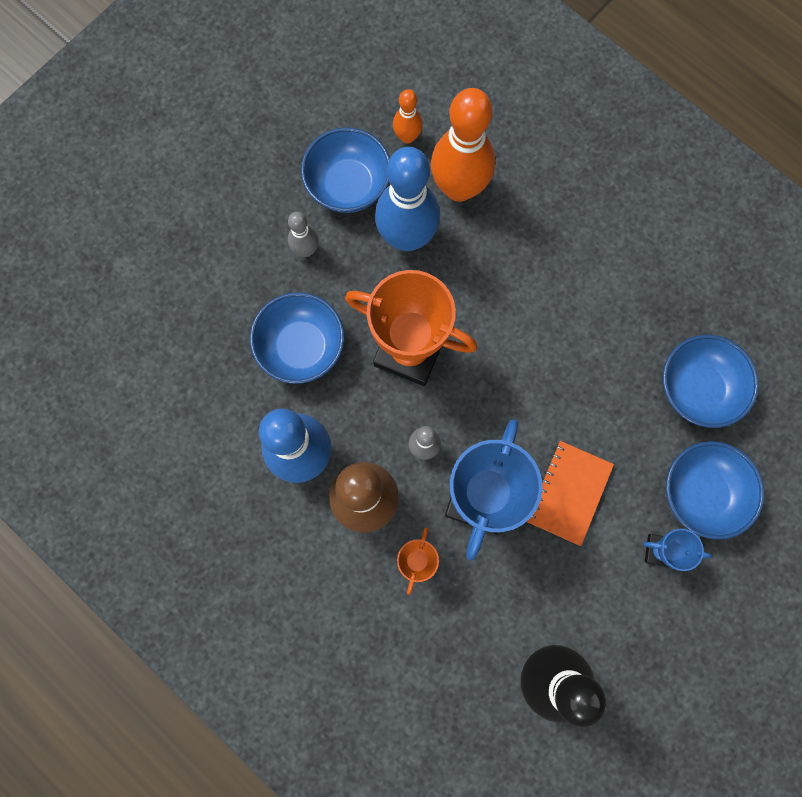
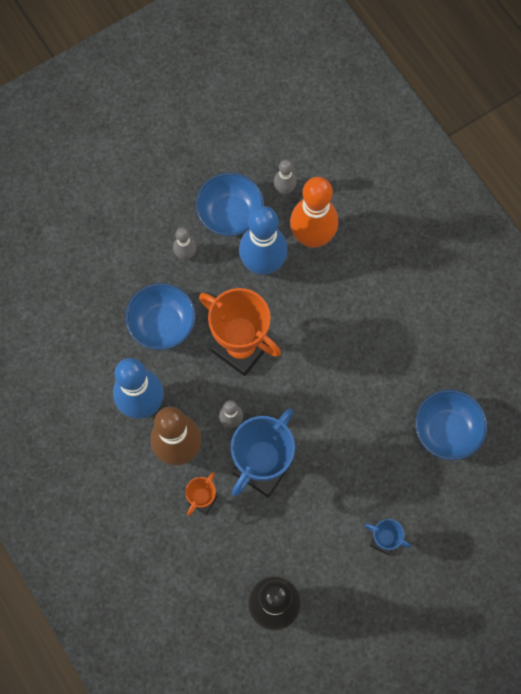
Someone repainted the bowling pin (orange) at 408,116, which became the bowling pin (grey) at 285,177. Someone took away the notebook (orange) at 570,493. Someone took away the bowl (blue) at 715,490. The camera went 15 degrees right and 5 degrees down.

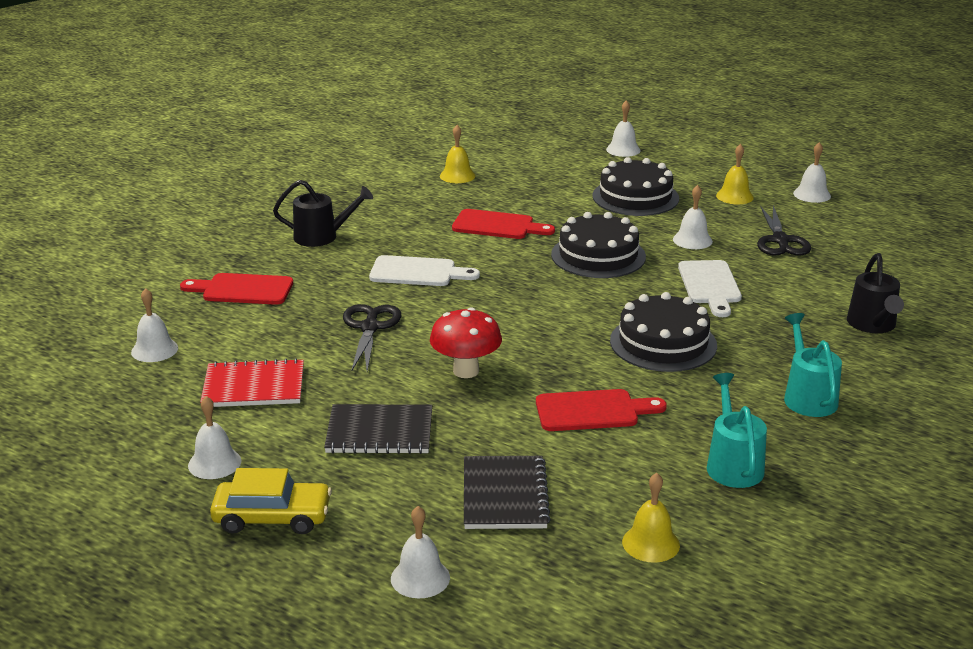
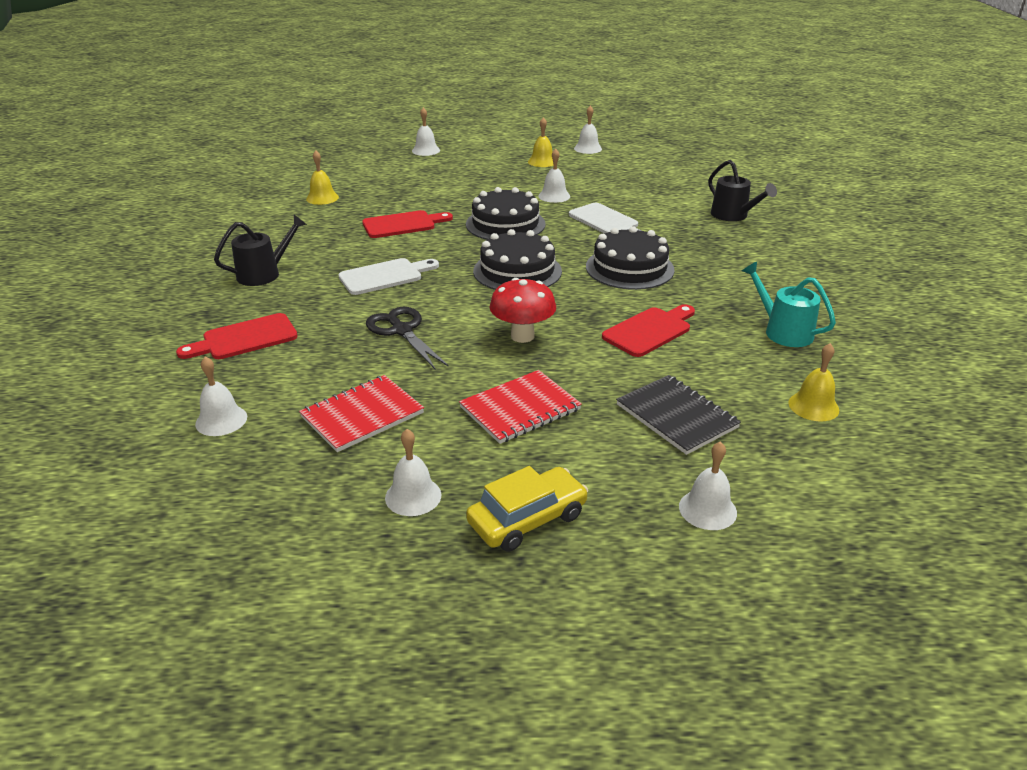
Someone carried the cake (black) from 635,186 to 517,259. Someone took away the scissors (black) at 784,231. Someone took away the watering can (turquoise) at 813,365. Someone repainted the notebook (black) at 378,429, which became the notebook (red) at 520,407. The camera went 35 degrees left and 5 degrees up.

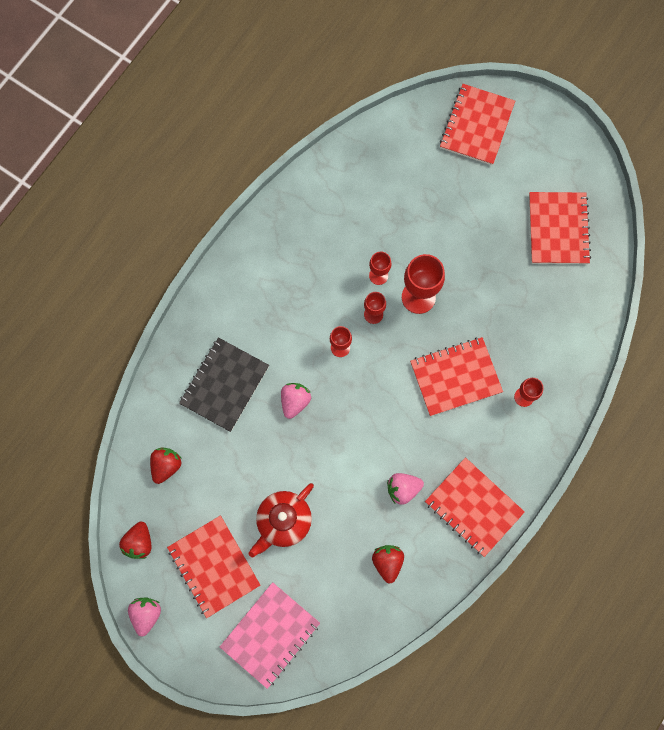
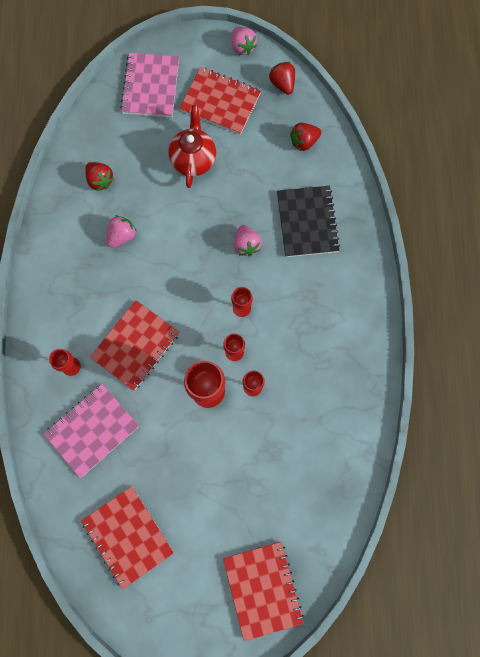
Someone rotated the strawberry (red) at 165,465 by 75 degrees clockwise. Someone took away the notebook (red) at 475,507. Someone put down the notebook (pink) at 91,431. The camera went 145 degrees right and 0 degrees up.

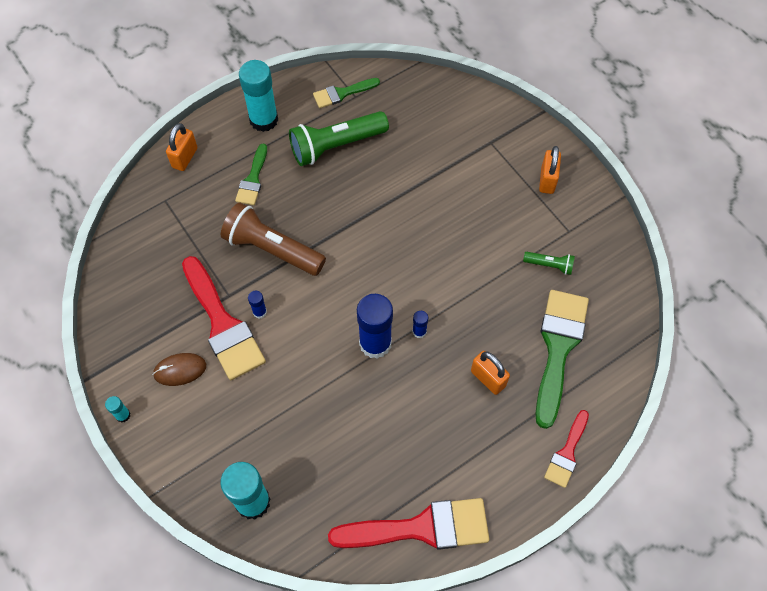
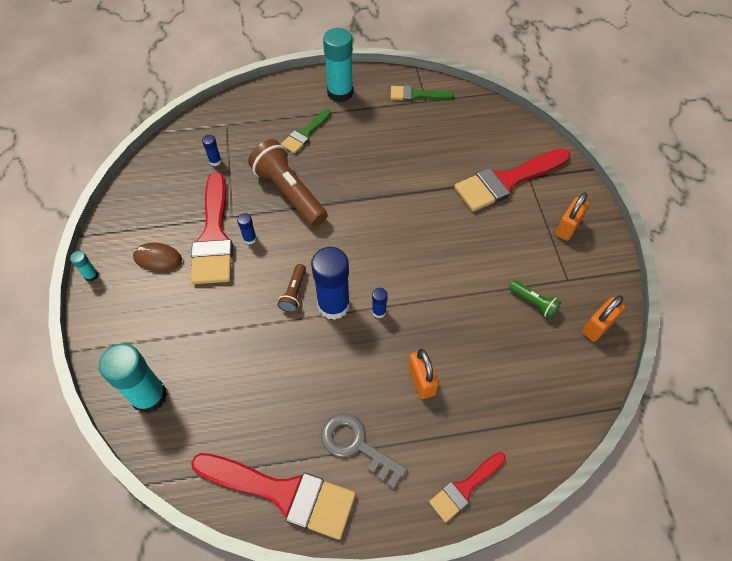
Someone took away the flashlight (green) at 339,138. Someone carried the padlock (orange) from 181,147 to 603,318. Someone took away the brush (green) at 562,359. Someone put down the glue stick (blue) at 211,150. Someone put down the brush (red) at 512,180. Someone put down the flashlight (brown) at 292,288. Someone put down the key (grey) at 364,450. The camera went 25 degrees right and 5 degrees down.

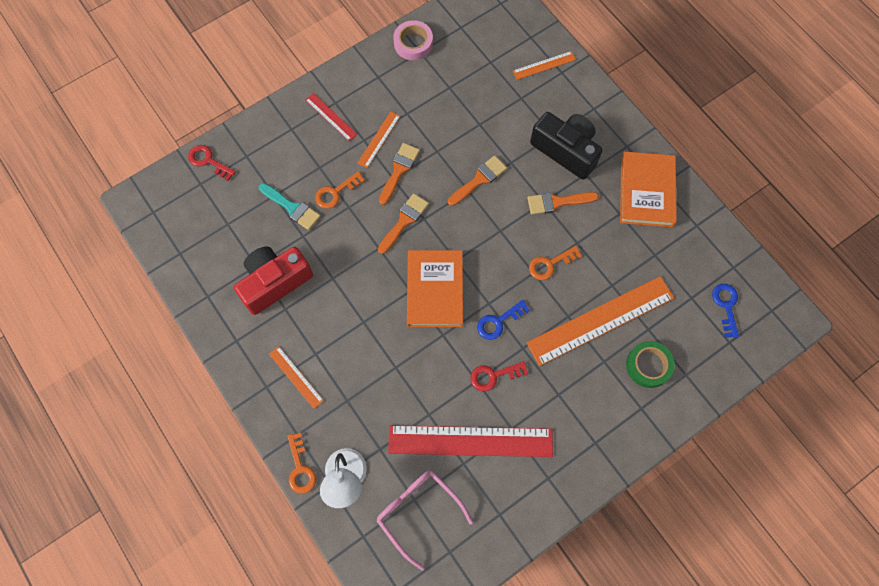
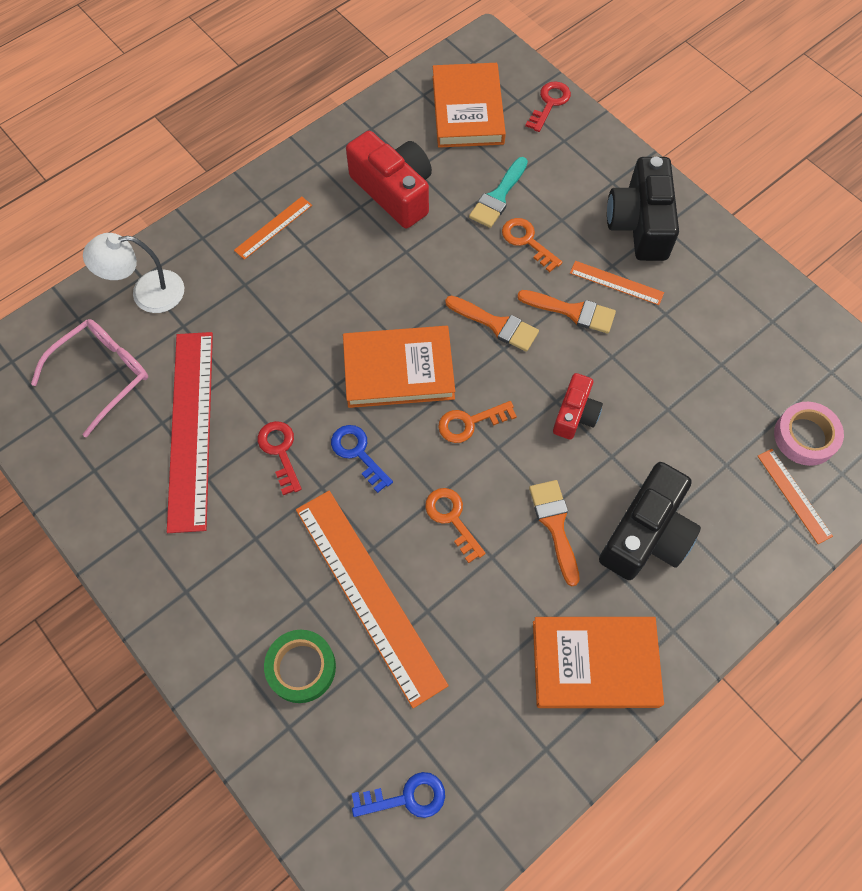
Someone carried the tape (pink) from 413,40 to 809,434. Someone swapped the ruler (red) at 331,117 for the camera (black) at 643,209. Someone swapped the brush (orange) at 477,180 for the camera (red) at 578,406. Someone carried the key (orange) from 301,463 to 477,422. Someone put down the book (orange) at 469,105. The camera went 85 degrees right and 5 degrees down.

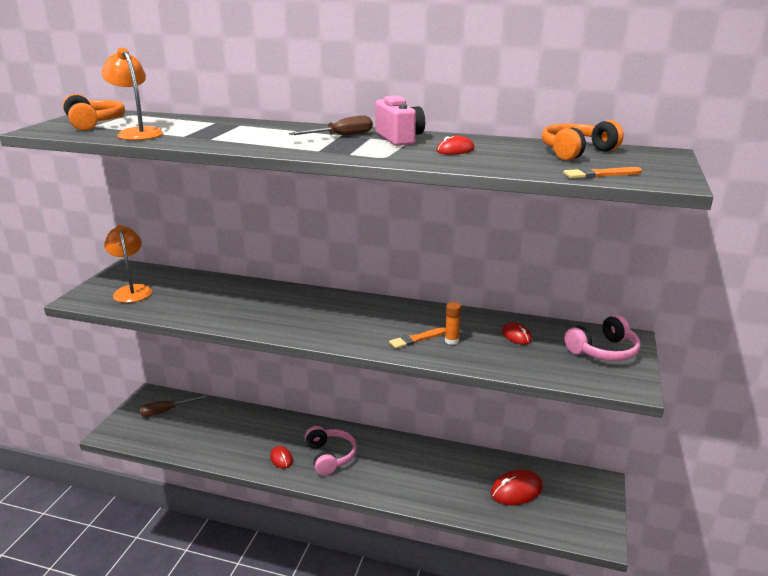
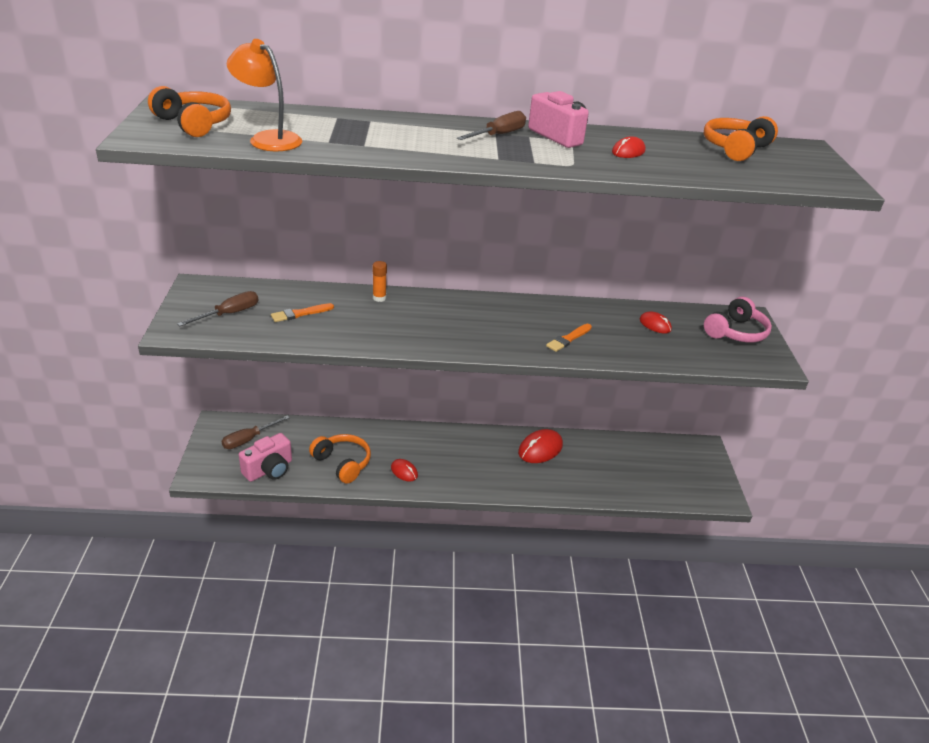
Someone carried the brush (orange) from 602,172 to 302,312. Someone swapped the lamp (orange) at 128,264 for the screwdriver (brown) at 217,308. Someone carried the glue stick (orange) from 453,323 to 380,281. Someone took away the headphones (pink) at 331,451. Someone carried the mouse (red) from 517,487 to 540,446. Someone put down the camera (pink) at 265,457. Someone put down the headphones (orange) at 340,459. The camera went 20 degrees left and 10 degrees up.

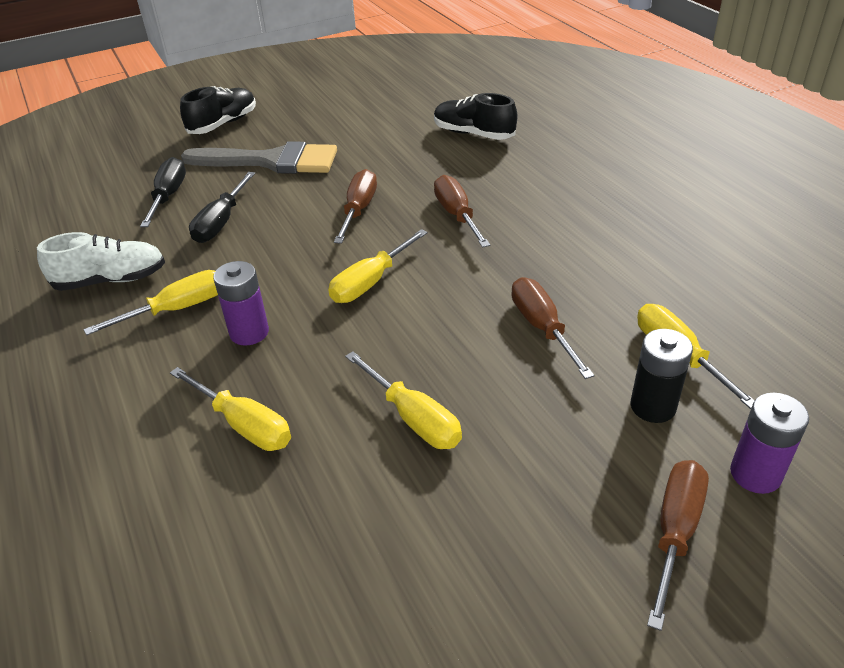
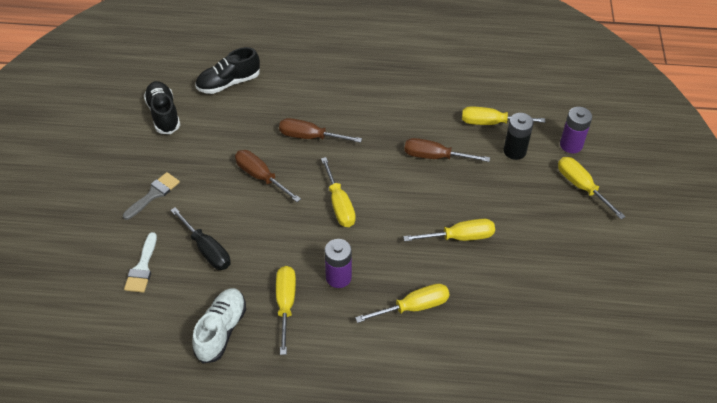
Someone carried the shoe (black) from 218,110 to 162,107. Someone scaled the brush (grey) at 259,157 by 0.53. Someone swapped the screwdriver (black) at 163,192 for the brush (white) at 140,262. Someone repainted the screwdriver (brown) at 678,545, which became the screwdriver (yellow) at 592,188. The camera went 60 degrees left and 10 degrees up.

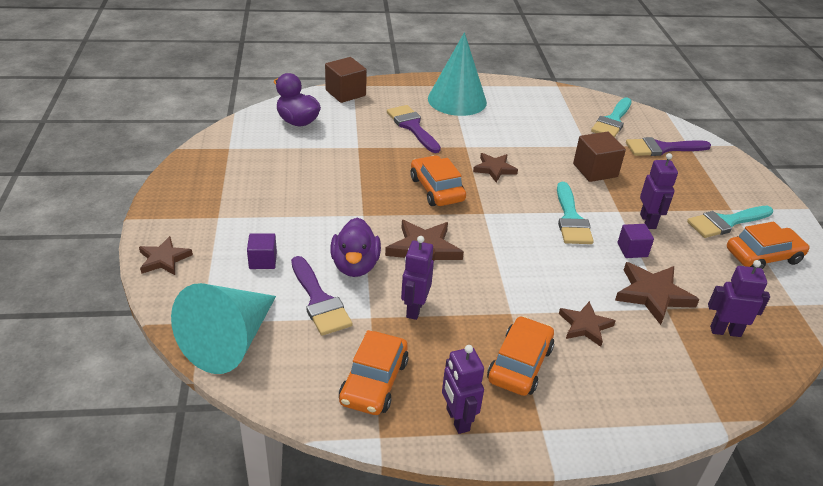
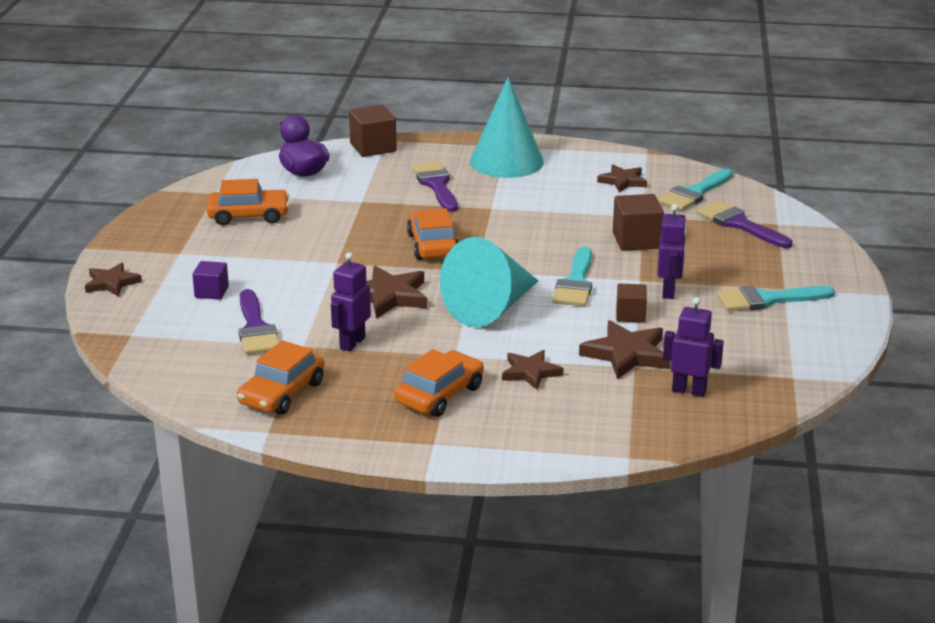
Someone rotated the brush (purple) at 668,146 by 45 degrees clockwise. Someone carried the star (brown) from 495,167 to 622,178. Someone took away the duck (purple) at 355,247. Someone carried the car (orange) from 768,245 to 248,202. Someone repainted the cube (purple) at 635,241, which became the cube (brown) at 631,303. Someone carried the cone (turquoise) from 223,328 to 489,282. Someone took away the robot (purple) at 463,389. The camera went 15 degrees right and 10 degrees down.

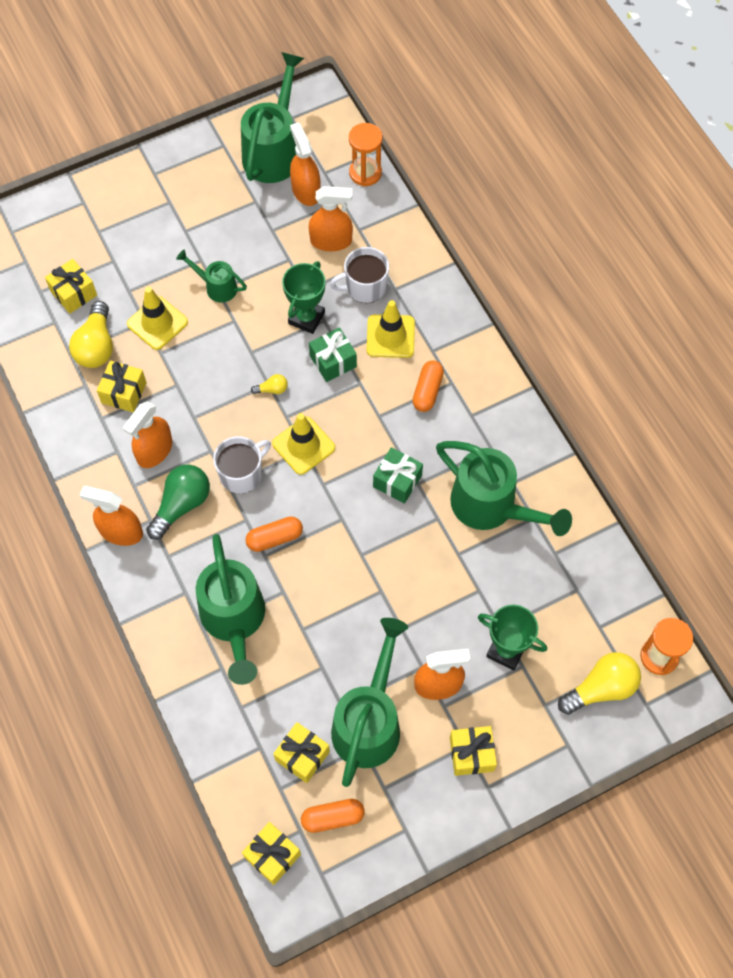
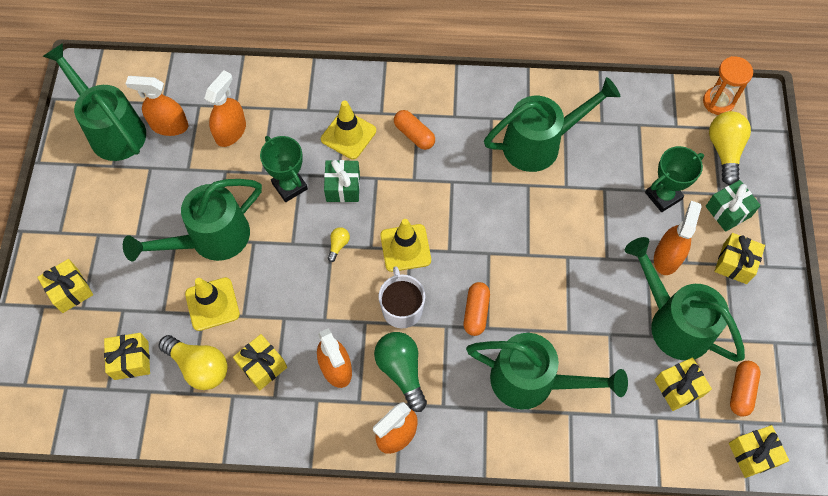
Someone took away the hourglass (orange) at 365,154. Someone took away the mug (white) at 359,275. Someone scaled the watering can (green) at 211,276 by 1.94. Someone carried the gift (green) from 398,475 to 733,206. Someone put down the gift (yellow) at 65,286. The camera went 60 degrees left and 0 degrees up.

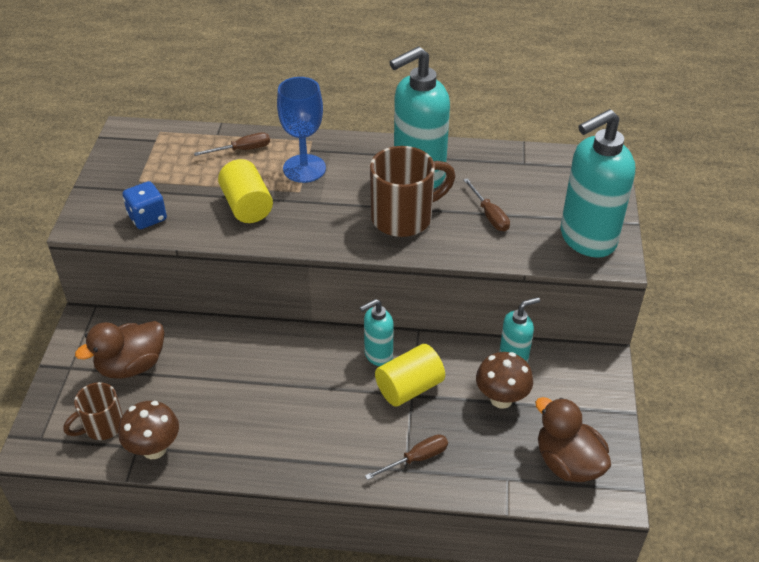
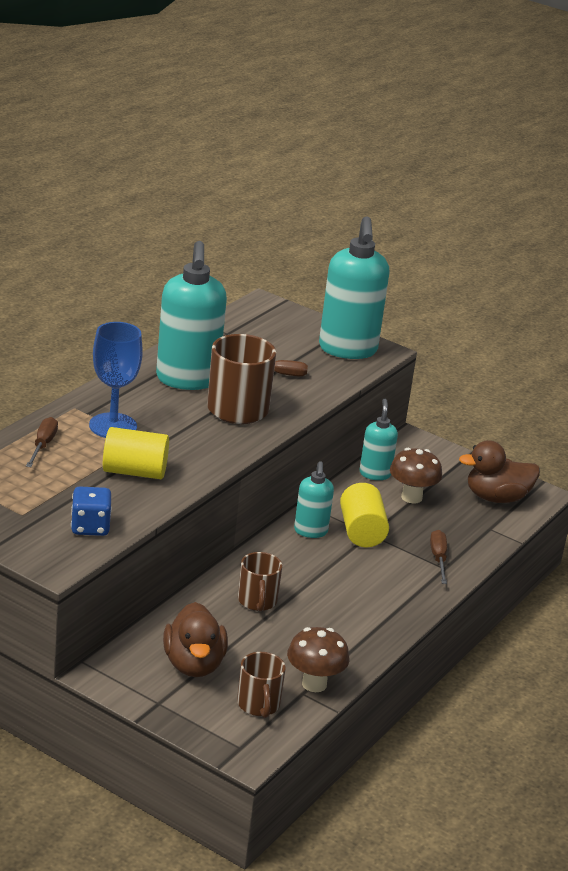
Someone put down the mug (brown) at 260,581. The camera went 65 degrees left and 15 degrees down.

